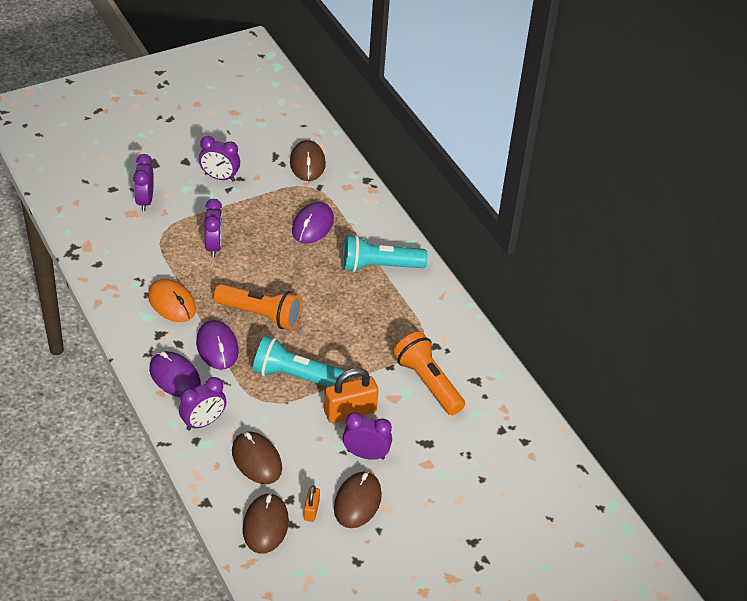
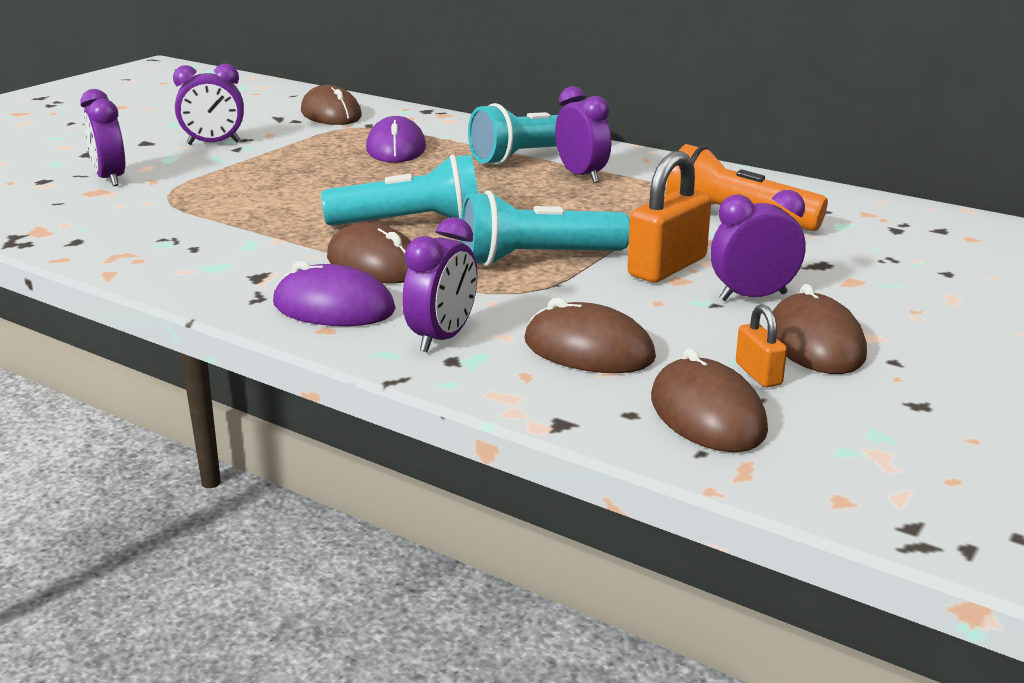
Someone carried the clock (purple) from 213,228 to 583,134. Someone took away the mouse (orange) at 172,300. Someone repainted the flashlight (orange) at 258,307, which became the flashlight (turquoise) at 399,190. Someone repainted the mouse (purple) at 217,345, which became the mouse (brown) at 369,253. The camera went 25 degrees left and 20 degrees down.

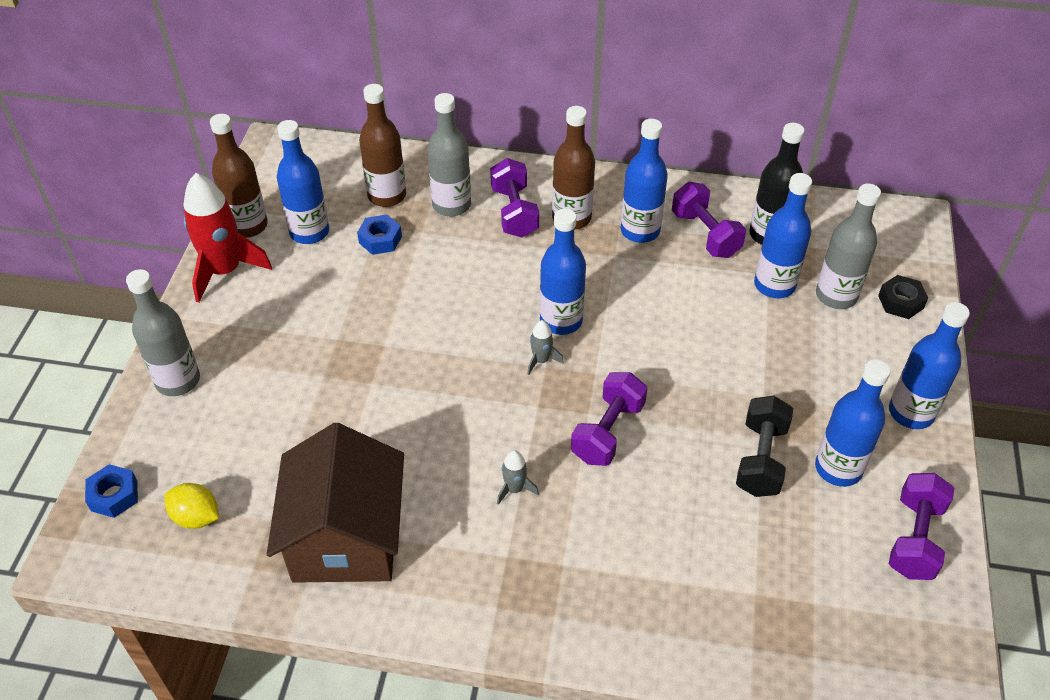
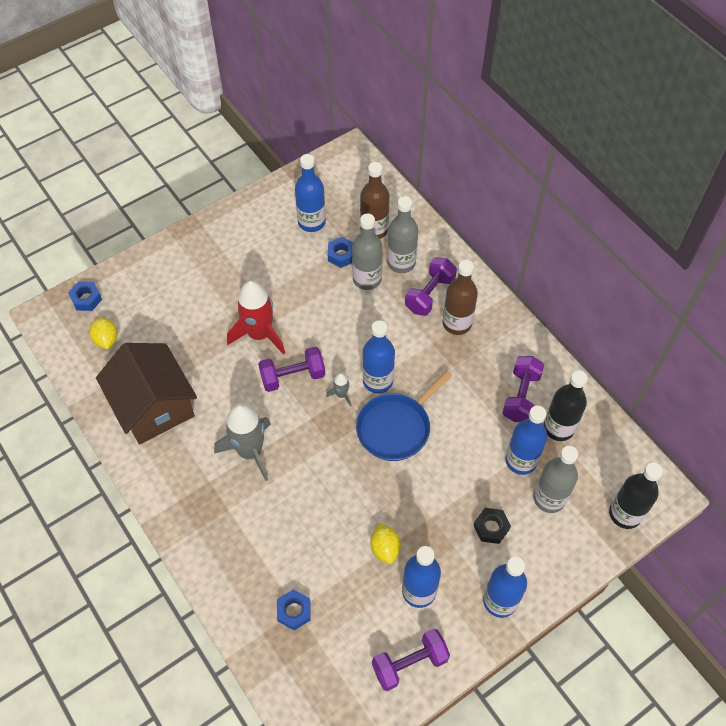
Someone took away the bottle (brown) at 239,176. Someone took away the bottle (blue) at 644,181. Someone carried the rocket (red) from 228,238 to 256,317. Someone carried the bottle (grey) from 163,332 to 367,252. Someone carried the nut (black) from 903,297 to 492,526. Someone carried the dumbbell (purple) from 609,419 to 291,369. Someone swapped the dumbbell (black) at 764,446 for the lemon (yellow) at 385,543. Someone rotated the house (brown) at 335,503 by 75 degrees counterclockwise. Someone scaled the rocket (grey) at 518,477 by 2.24. Someone put down the pan (blue) at 404,415. Someone put down the bottle (black) at 636,495. Someone put down the nut (blue) at 294,609. The camera went 45 degrees right and 10 degrees up.

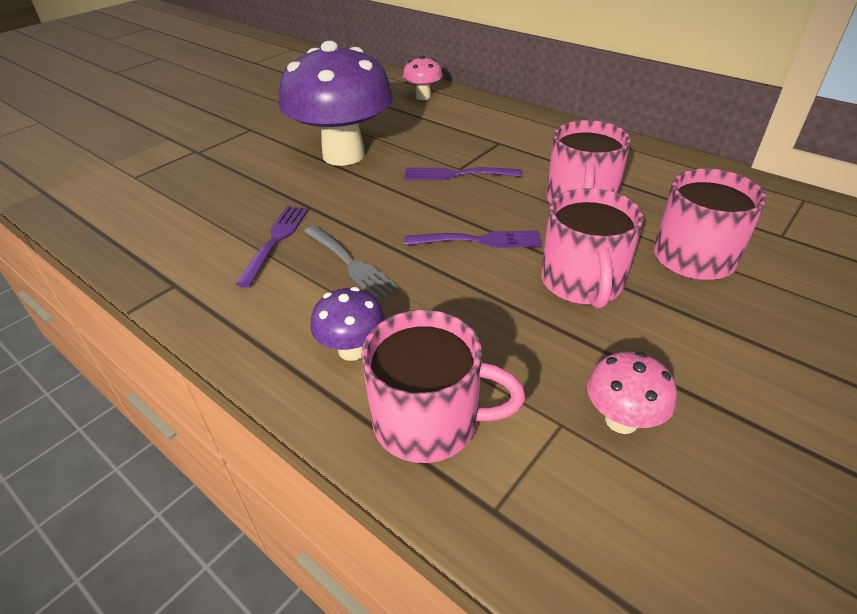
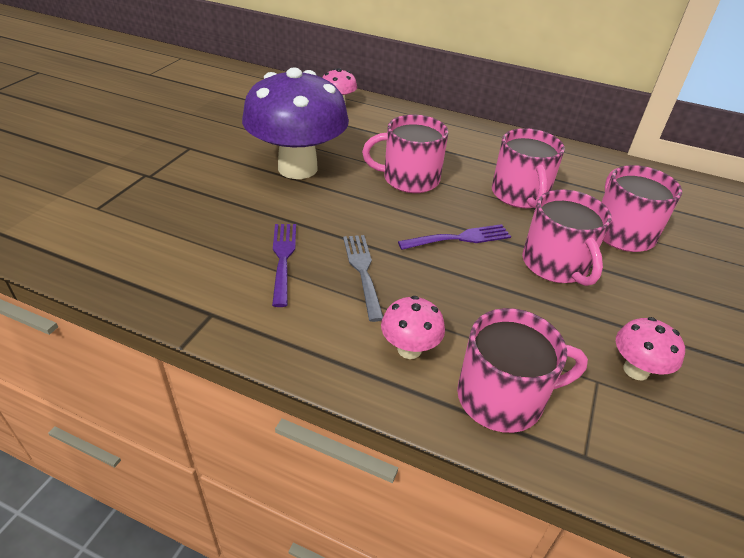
Someone swapped the fork (purple) at 463,173 for the mug (pink) at 405,154. Someone rotated the fork (grey) at 352,263 by 135 degrees counterclockwise. Someone repainted the mushroom (purple) at 347,324, which became the mushroom (pink) at 413,327. The camera went 20 degrees left and 0 degrees up.

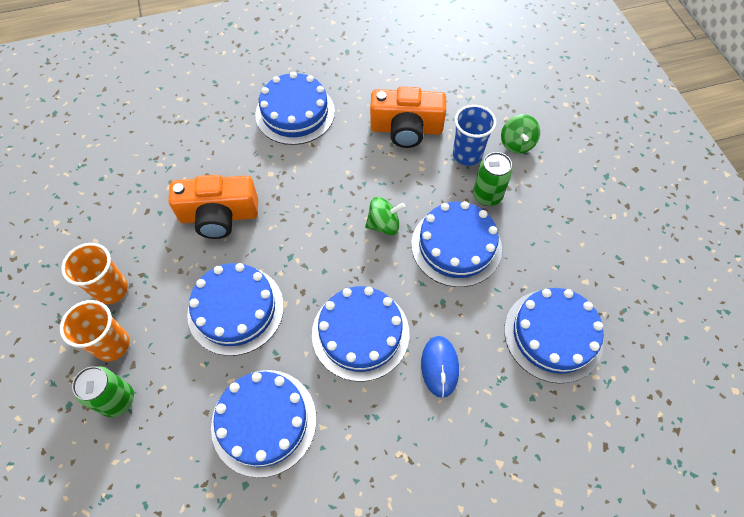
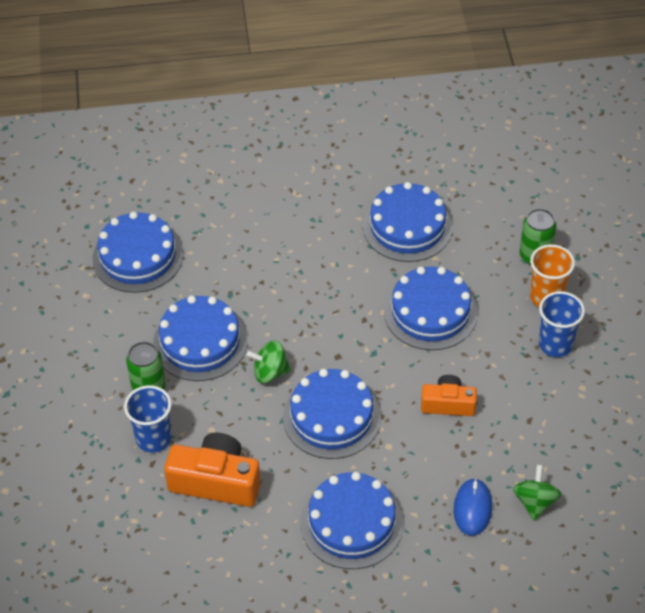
Someone carried the spinning top (green) from 520,134 to 537,492. Someone scaled the camera (orange) at 213,207 by 0.62. Someone repainted the cup (orange) at 94,273, which became the cup (blue) at 562,324. Someone carried the cake (blue) from 360,334 to 332,414. Someone carried the mouse (blue) from 440,367 to 473,507. The camera went 170 degrees left and 10 degrees down.

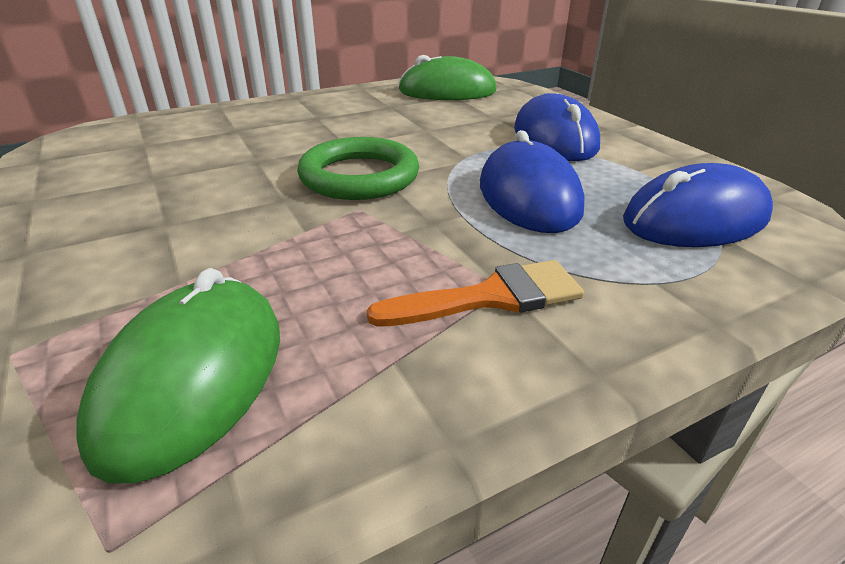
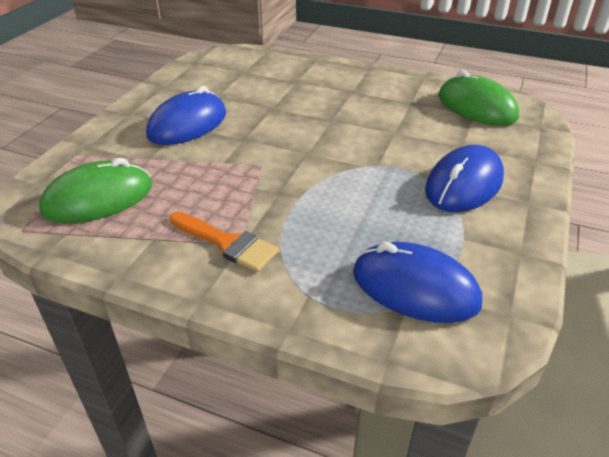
Someone carried the mouse (blue) from 532,181 to 186,115. Someone took away the ring (green) at 358,168. The camera went 50 degrees right and 5 degrees up.

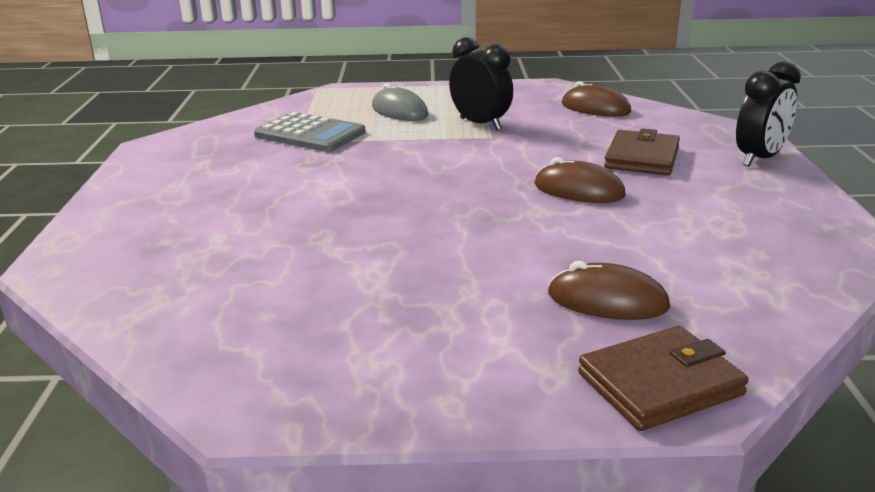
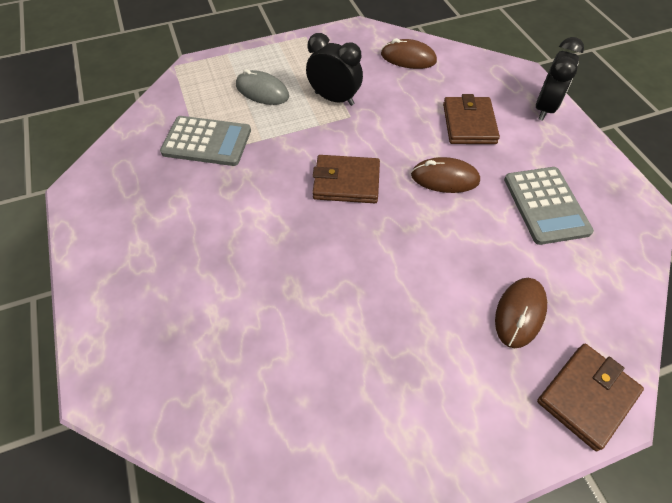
Someone rotated the mouse (brown) at 609,290 by 60 degrees counterclockwise. Someone put down the wallet (brown) at 346,179. Someone put down the calculator (grey) at 549,206. The camera went 20 degrees left and 30 degrees up.

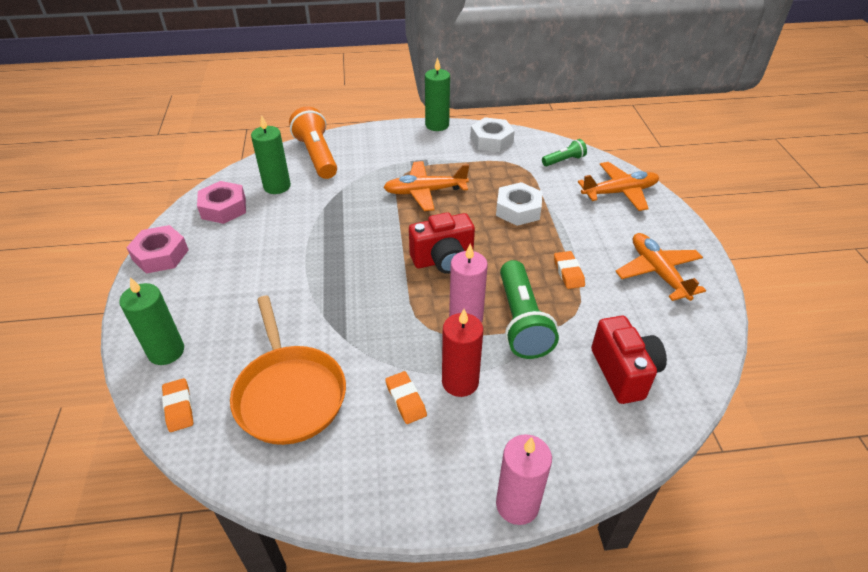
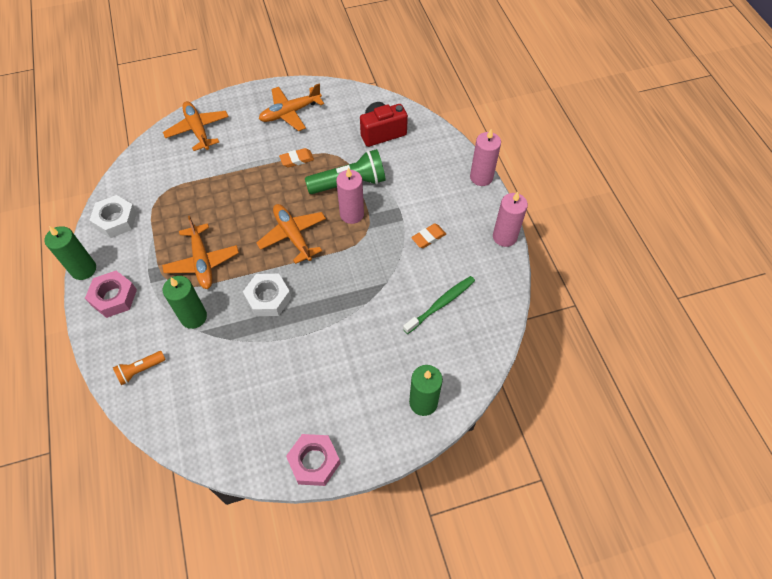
Someone scaled the flashlight (orange) at 313,142 by 0.52. Someone carried the candle (green) from 271,154 to 185,302. Someone took away the flashlight (green) at 564,152. Someone carried the nut (pink) from 221,202 to 111,294. Someone carried the nut (white) from 519,204 to 267,295. Someone swapped the camera (red) at 442,243 for the plane (orange) at 291,234. Someone swapped the pan (orange) at 288,370 for the toothbrush (green) at 439,305. Someone took away the candle (red) at 462,353. Someone took away the eraser (orange) at 177,405. Someone put down the candle (pink) at 510,219. The camera went 100 degrees left and 15 degrees up.

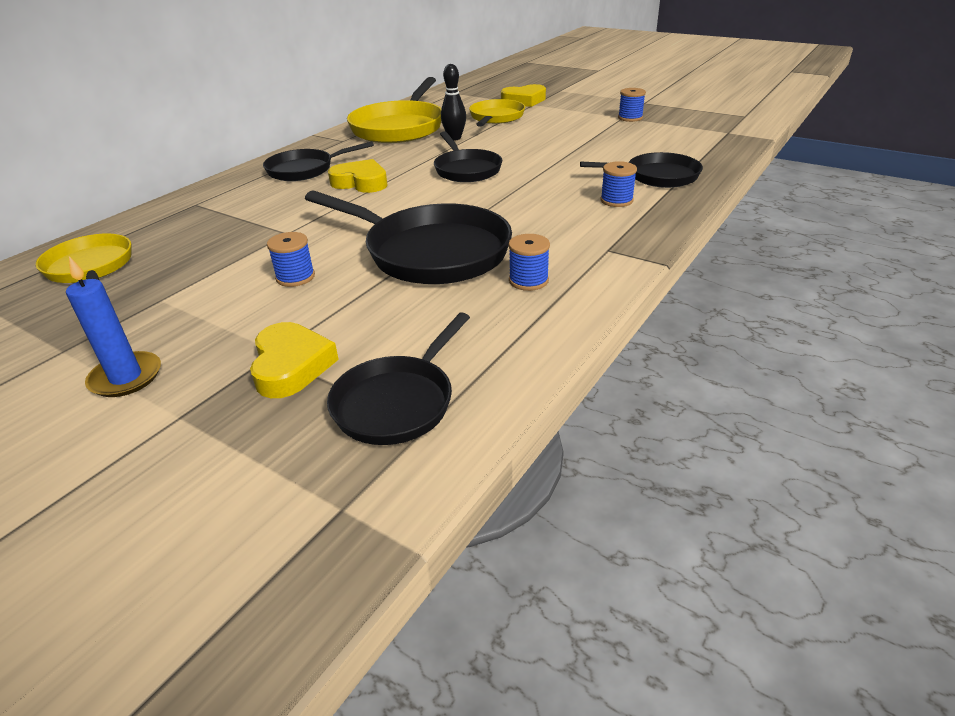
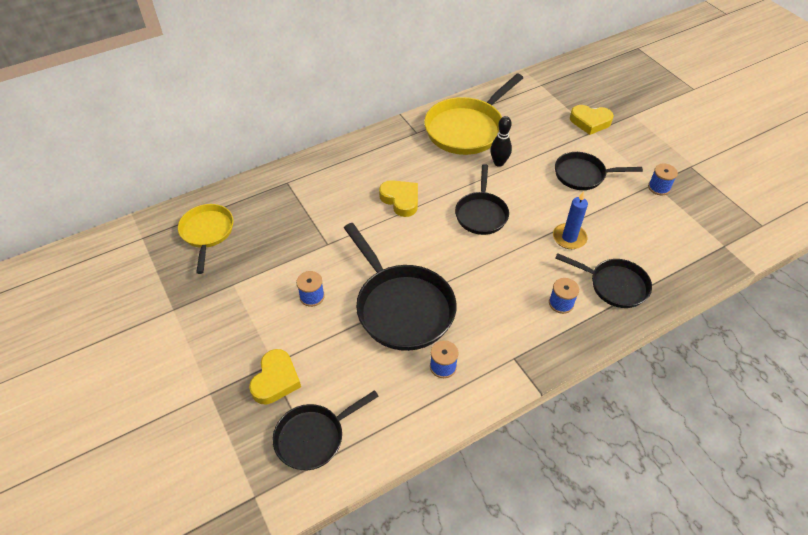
Someone took away the pan (yellow) at 497,113. Someone carried the pan (black) from 318,161 to 599,171. Someone carried the candle (blue) from 113,326 to 570,220. The camera went 25 degrees right and 15 degrees up.

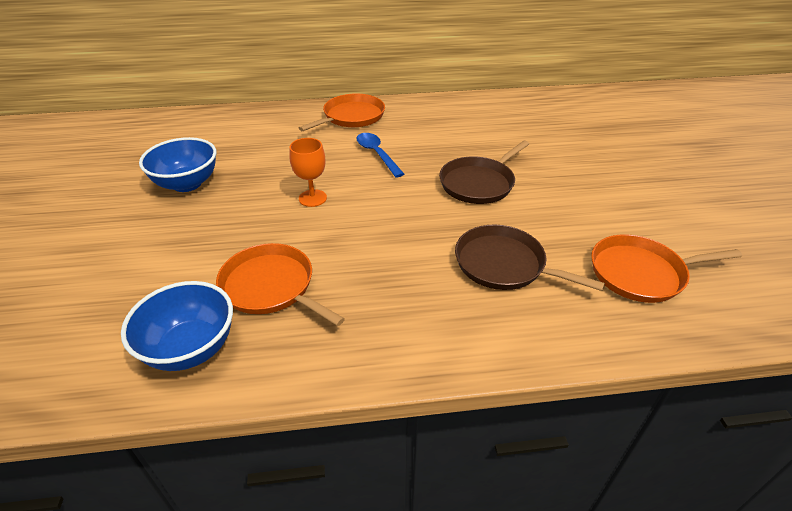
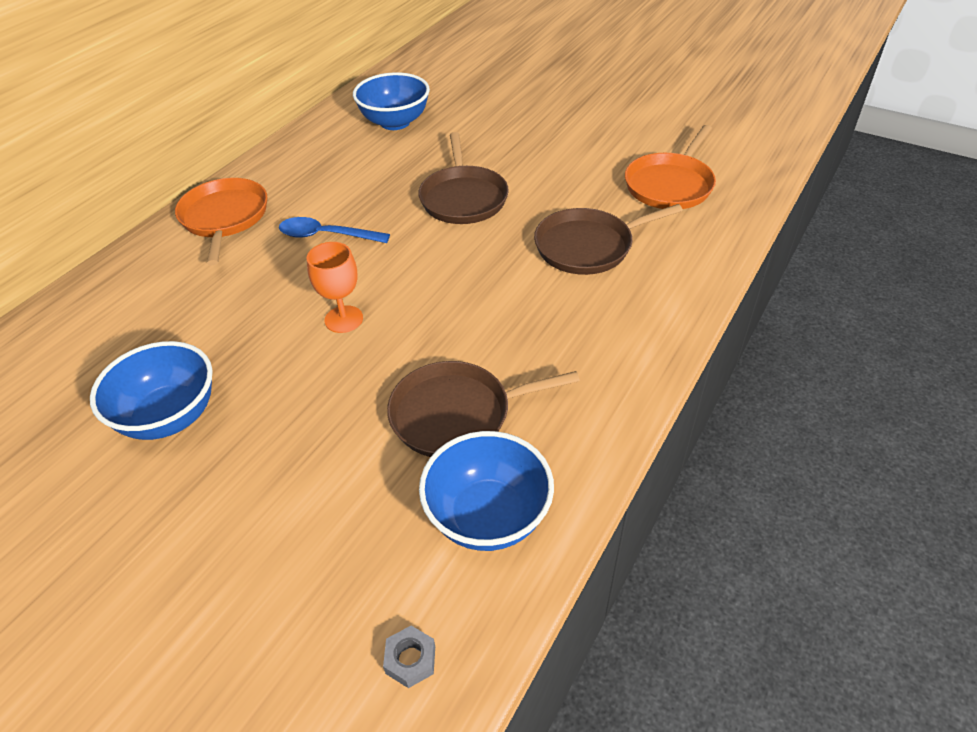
Someone repainted the pan (orange) at 280,284, which became the pan (brown) at 483,409. Someone put down the bowl (blue) at 391,101. Someone put down the nut (grey) at 409,657. The camera went 50 degrees left and 5 degrees up.

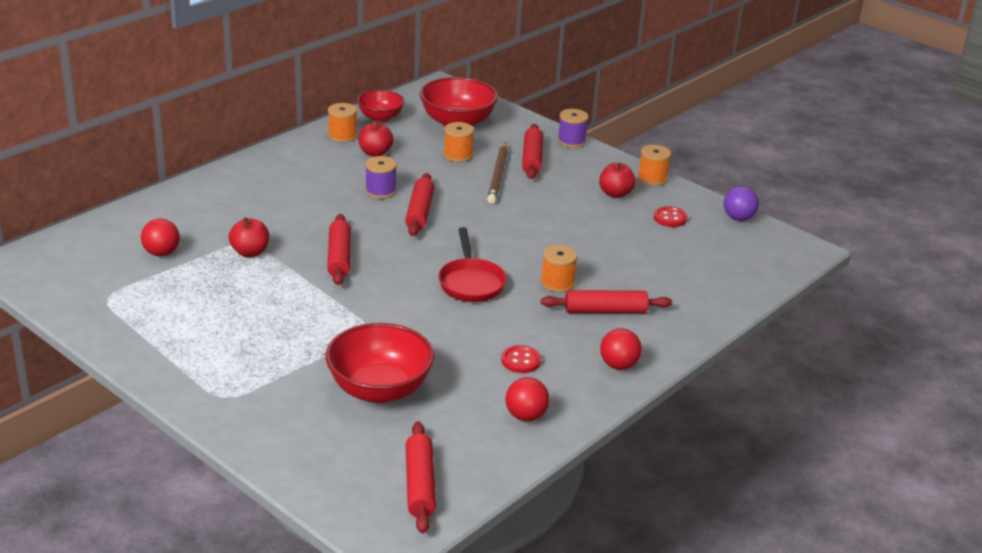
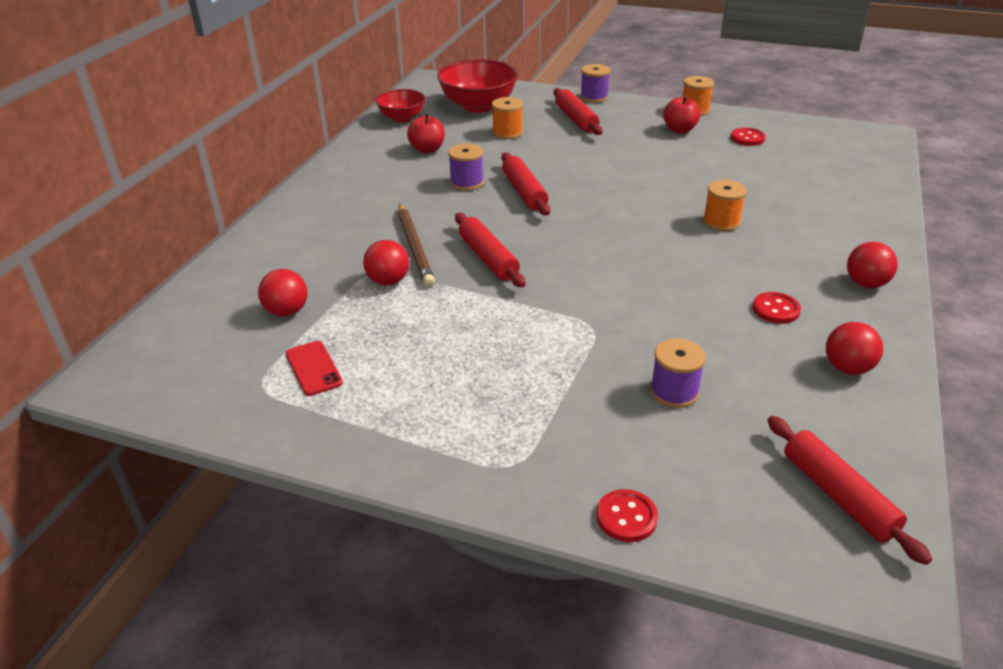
Someone took away the spool (orange) at 342,122. Someone carried the pencil (brown) from 497,173 to 416,245. Someone took away the ball (purple) at 741,203. Someone swapped the apple (red) at 249,237 for the ball (red) at 386,263. Someone took away the pan (red) at 472,264. Someone took away the rolling pin (red) at 606,301. Someone swapped the bowl (red) at 380,363 for the spool (purple) at 678,373. Someone put down the phone (red) at 314,368. Someone put down the button (red) at 627,515. The camera went 20 degrees left and 5 degrees up.

